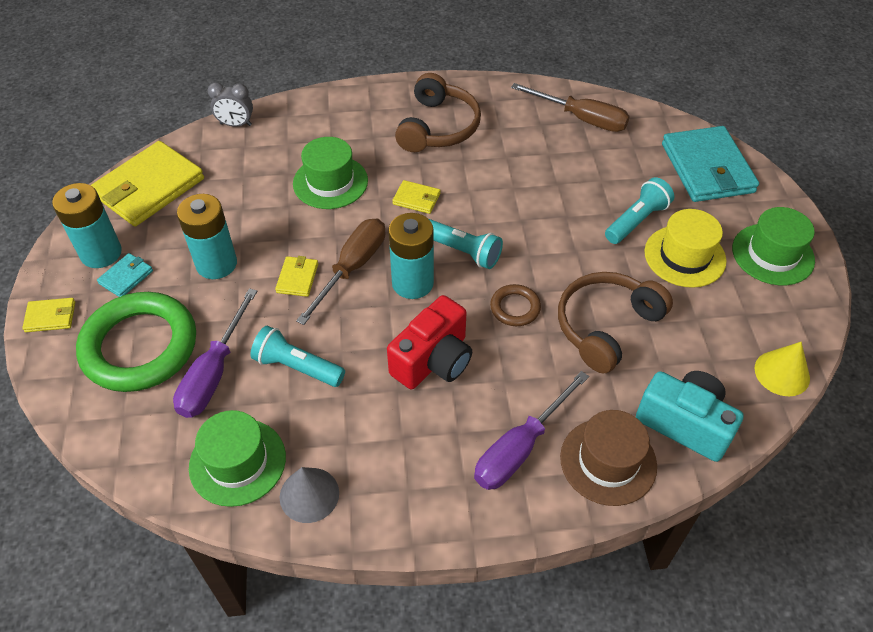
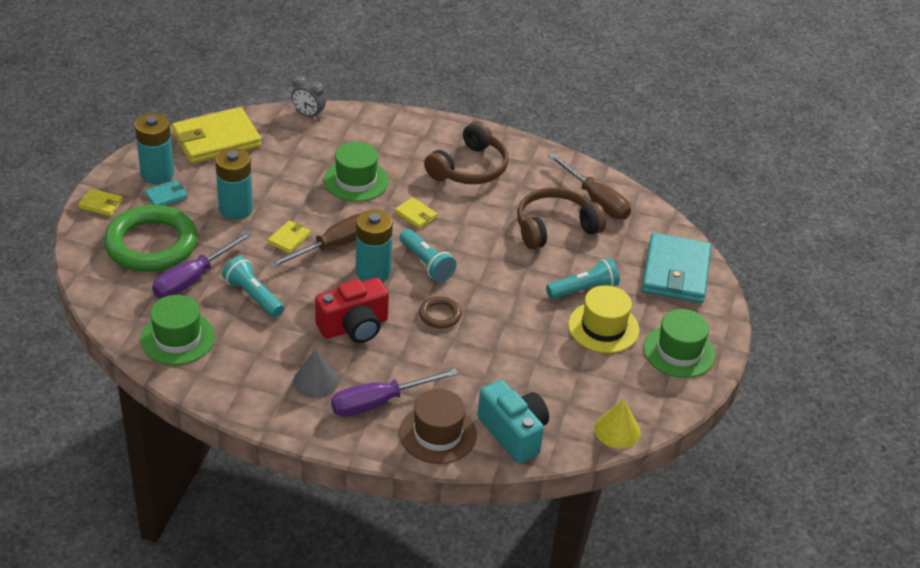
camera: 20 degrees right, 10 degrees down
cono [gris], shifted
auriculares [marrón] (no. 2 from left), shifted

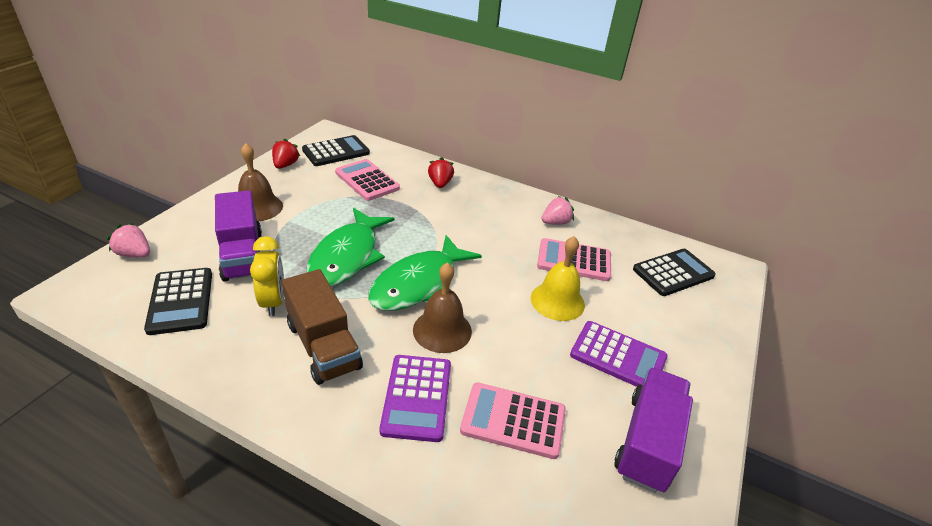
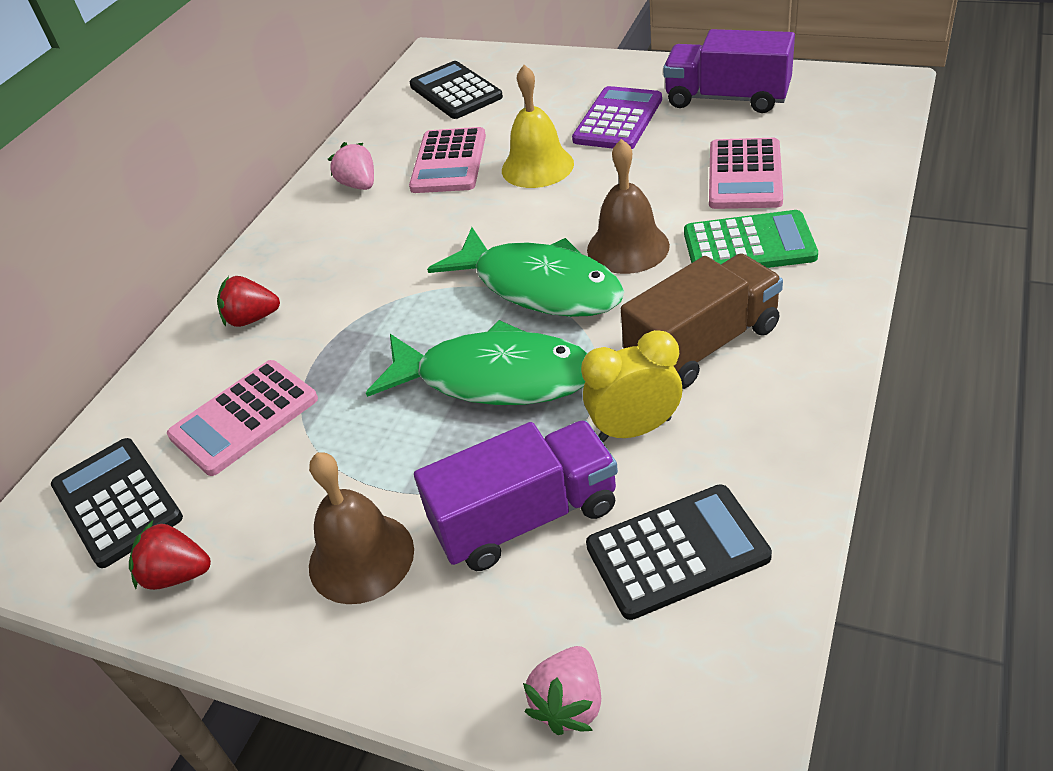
camera: 85 degrees left, 5 degrees up
calculadora [morado] (no. 1 from left) → calculadora [verde]

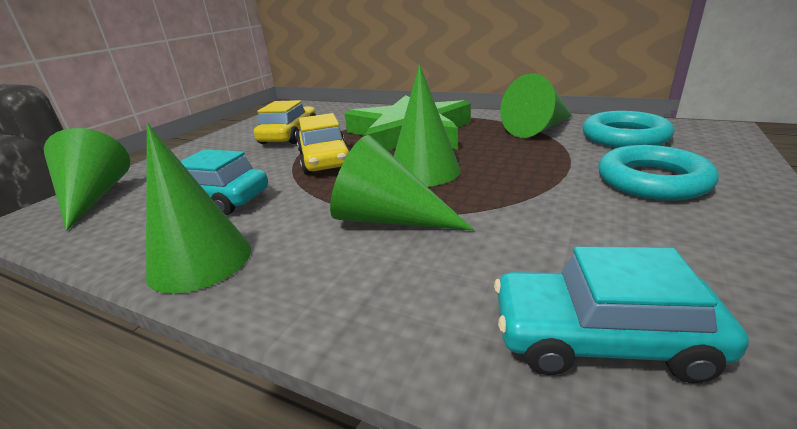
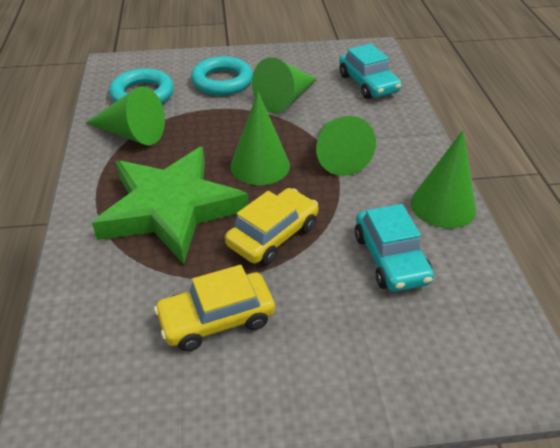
camera: 125 degrees left, 15 degrees up
cono [verde] (no. 1 from left in the first image) → cono [verde] (no. 3 from left), shifted

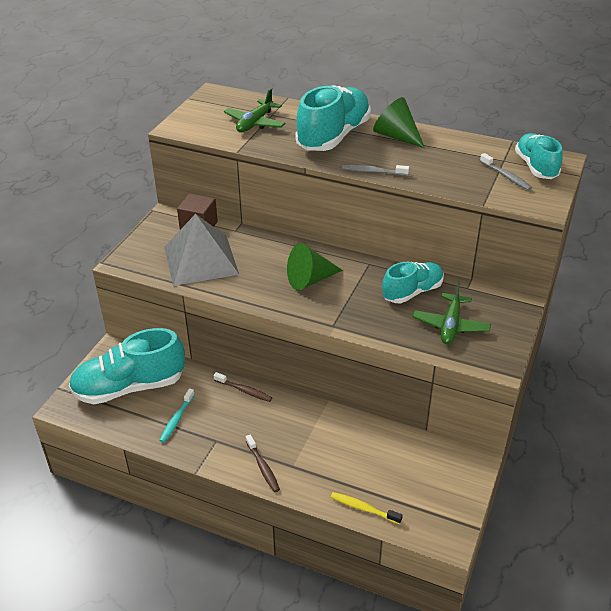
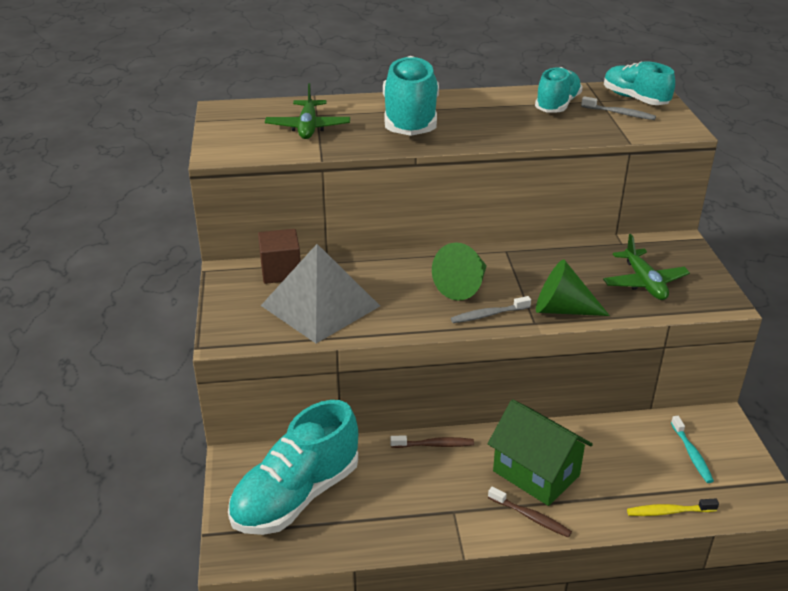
camera: 30 degrees left, 5 degrees down
cepillo de dientes [gris] (no. 1 from left), shifted
- → casa [verde]
zapato [turquesa] (no. 3 from left), shifted
cono [verde] (no. 2 from left), shifted
cepillo de dientes [turquesa], shifted

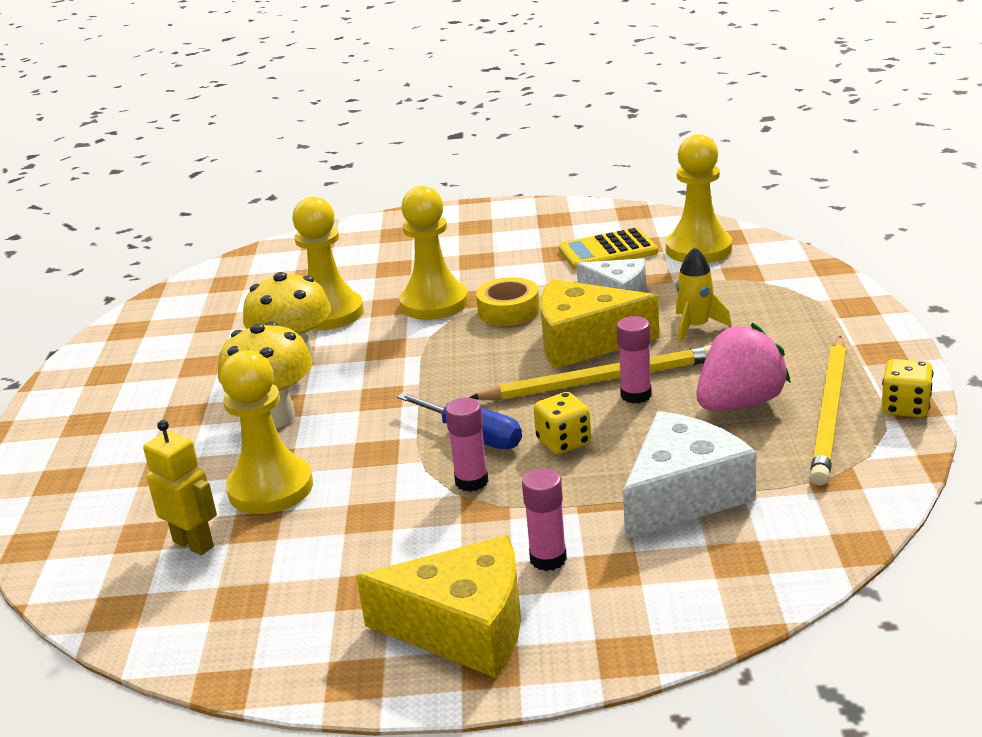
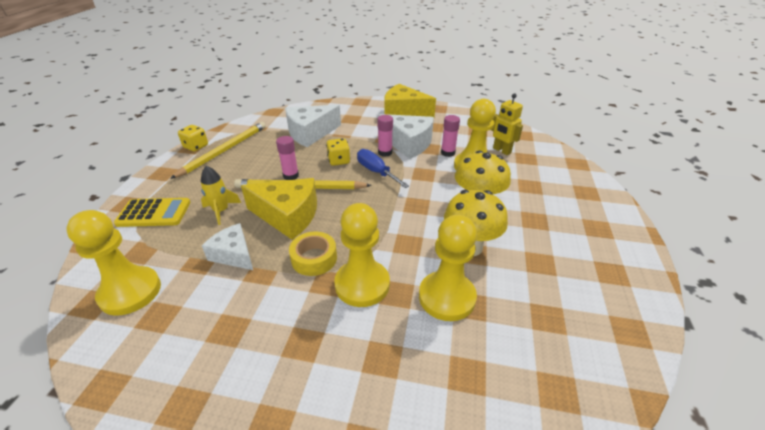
camera: 170 degrees left, 10 degrees up
calculadora [amarillo], shifted
- → queso [blanco] (no. 3 from left)
barra de pegamento [rosa] (no. 2 from left in the first image) → barra de pegamento [rosa] (no. 3 from left), shifted
fresa [rosa] → -

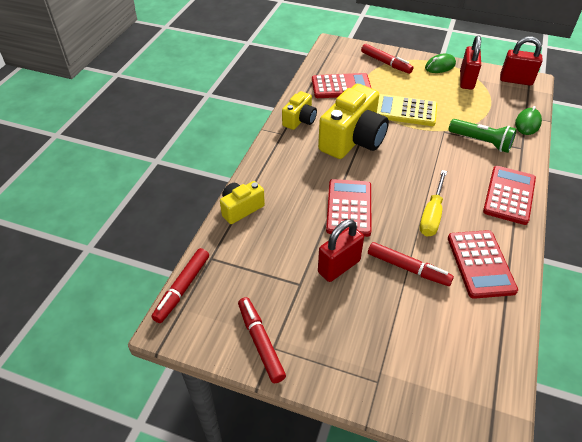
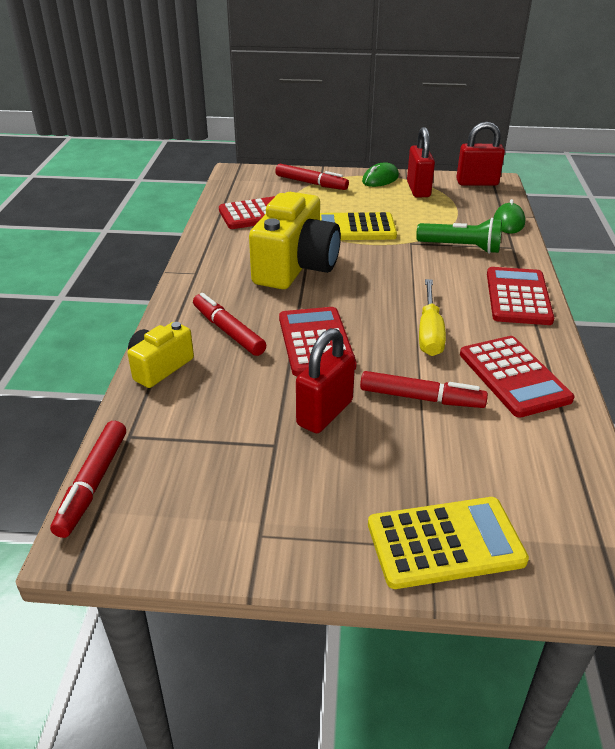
camera: 15 degrees left, 10 degrees down
rotulador [rojo] (no. 2 from left), shifted
- → calculadora [amarillo] (no. 2 from left)
cámara [amarillo] (no. 2 from left) → -

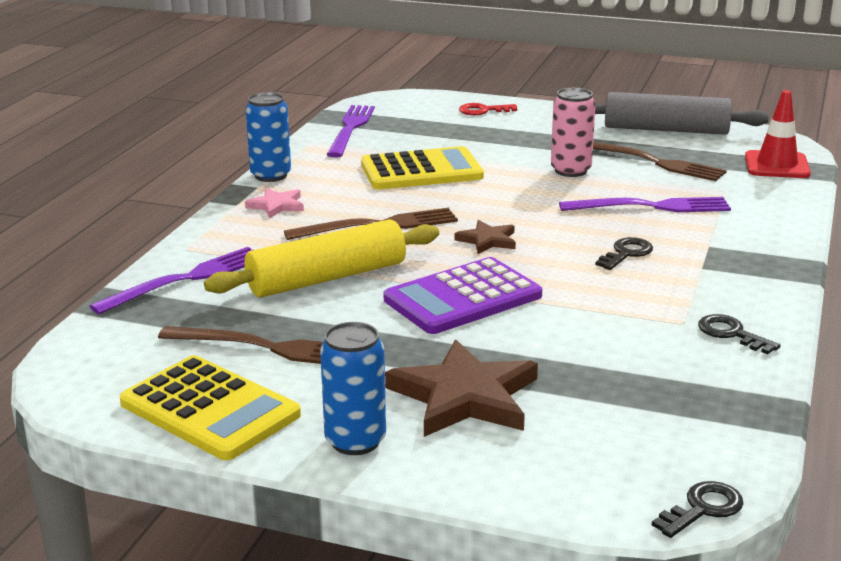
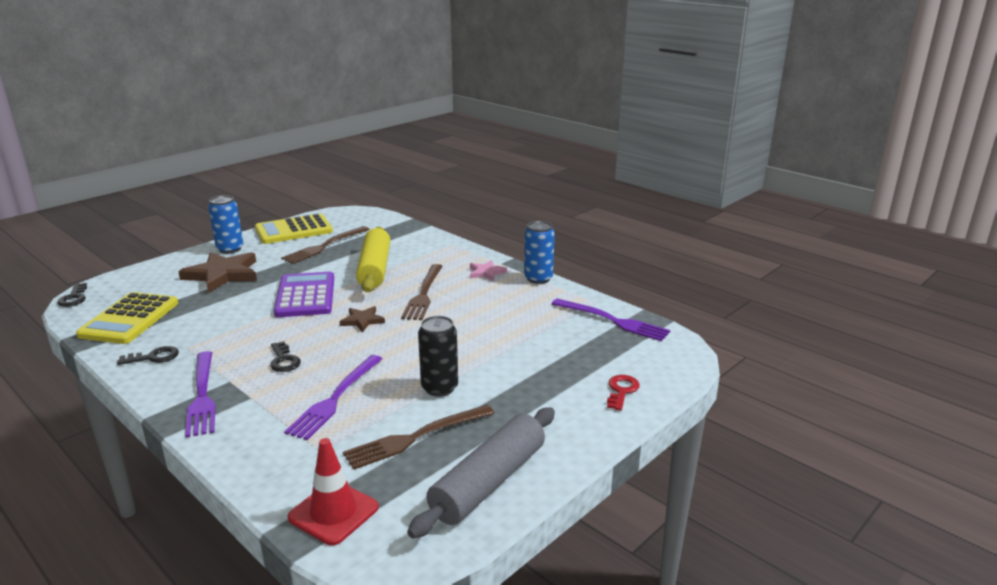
camera: 115 degrees right, 0 degrees up
calculadora [amarillo] (no. 2 from left in the first image) → calculadora [amarillo] (no. 1 from left), shifted
tenedor [morado] (no. 1 from left), shifted
lata [rosa] → lata [negro]

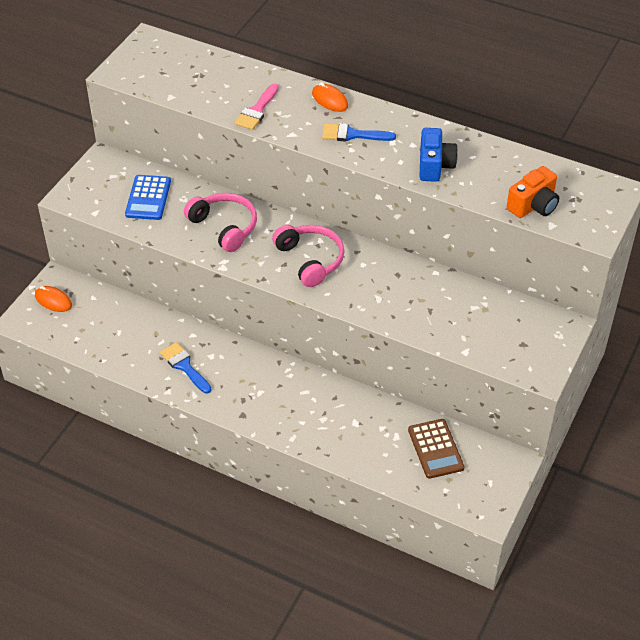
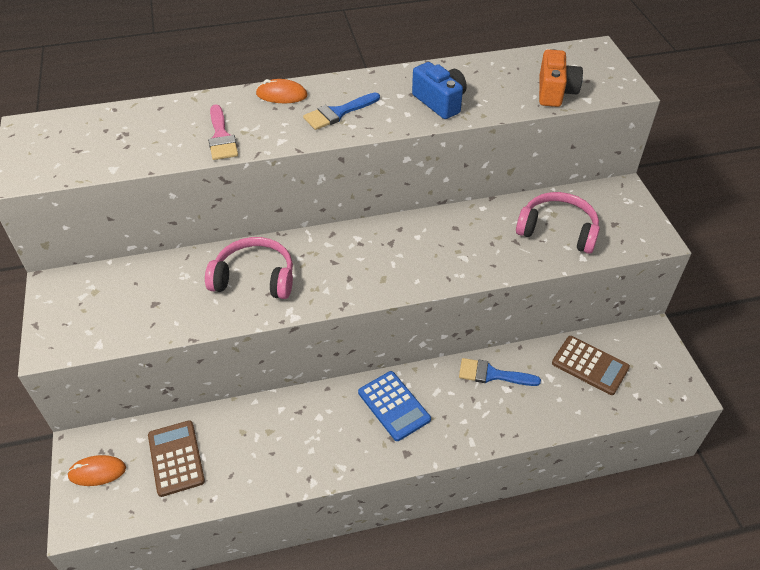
camera: 40 degrees left, 0 degrees up
- → calculadora [marrón] (no. 1 from left)
calculadora [azul], shifted
pincel [azul] (no. 1 from left in the first image) → pincel [azul] (no. 2 from left), shifted
auriculares [rosa] (no. 2 from left), shifted

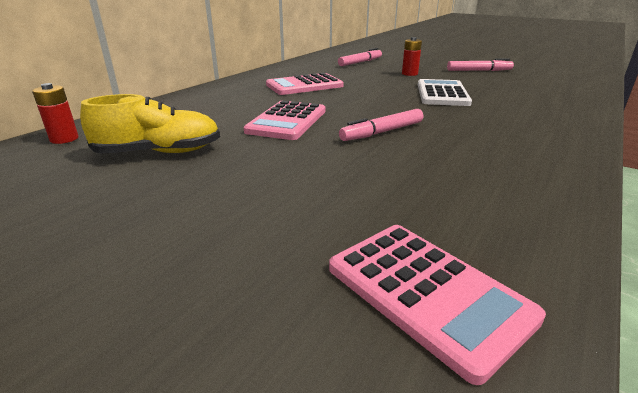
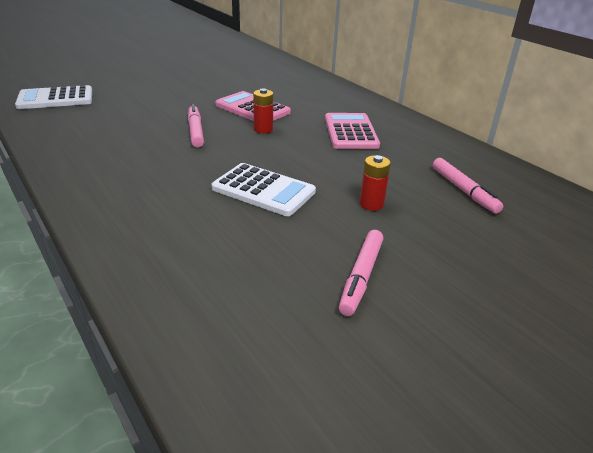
camera: 110 degrees right, 5 degrees up
calculadora [rosa] (no. 3 from left) → calculadora [blanco] (no. 1 from left)
pila [rojo] (no. 1 from left), shifted
zapato [amarillo] → -

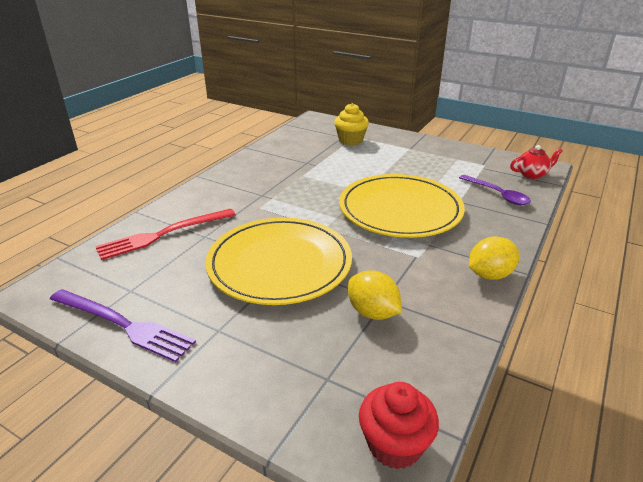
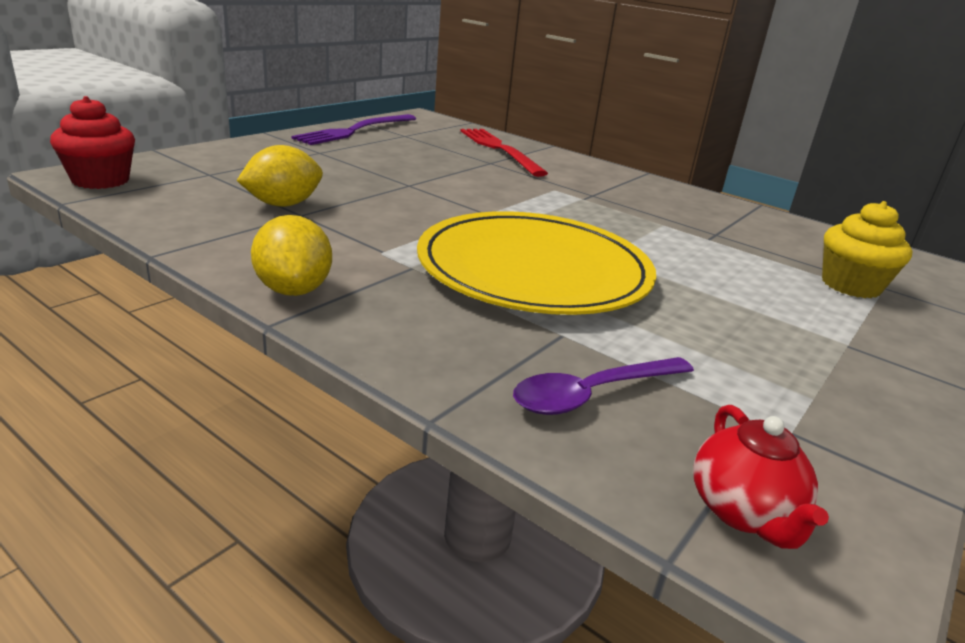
camera: 95 degrees right, 5 degrees down
plato [amarillo] (no. 1 from left) → -

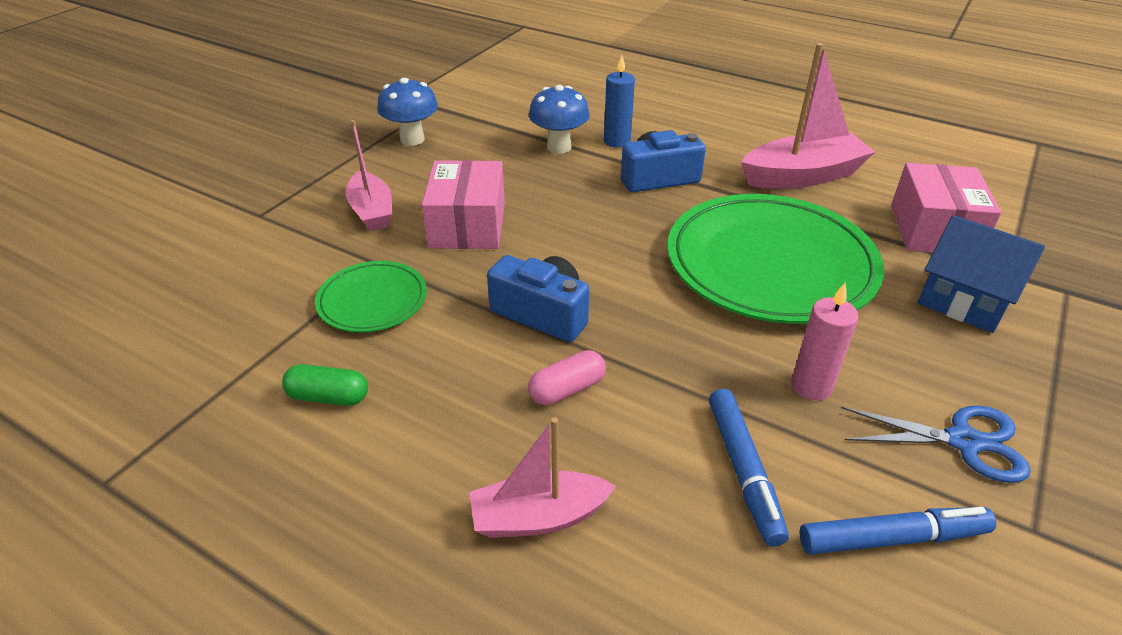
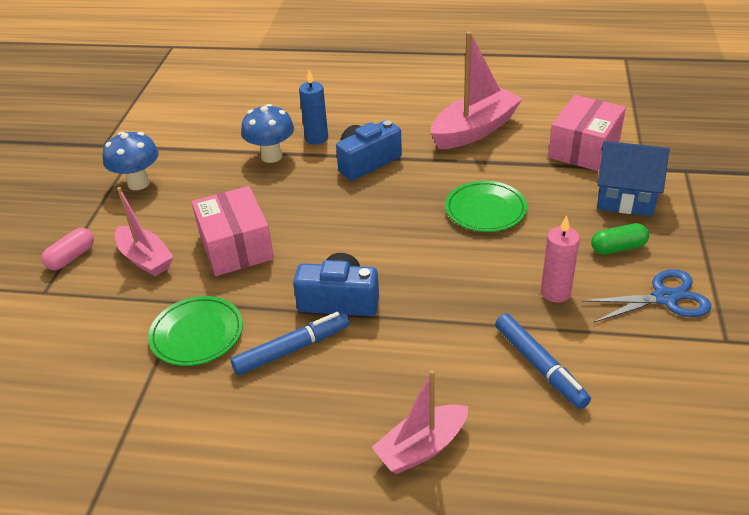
camera: 20 degrees left, 0 degrees up
cápsula [rosa], shifted
rotulador [azul] (no. 2 from left in the first image) → rotulador [azul] (no. 1 from left), shifted
plato [verde] (no. 2 from left), x0.49
caja [rosa] (no. 2 from left), 45 degrees clockwise
cápsula [verde], shifted

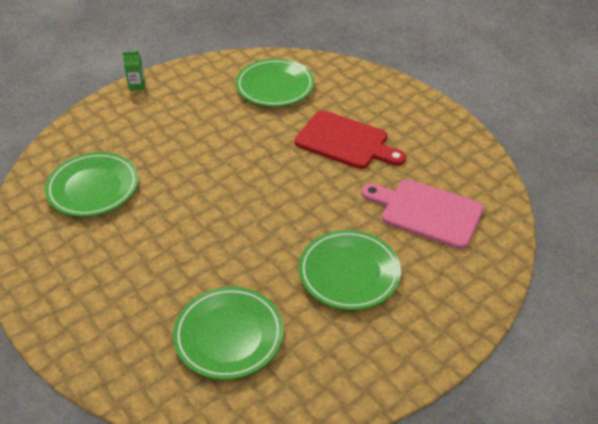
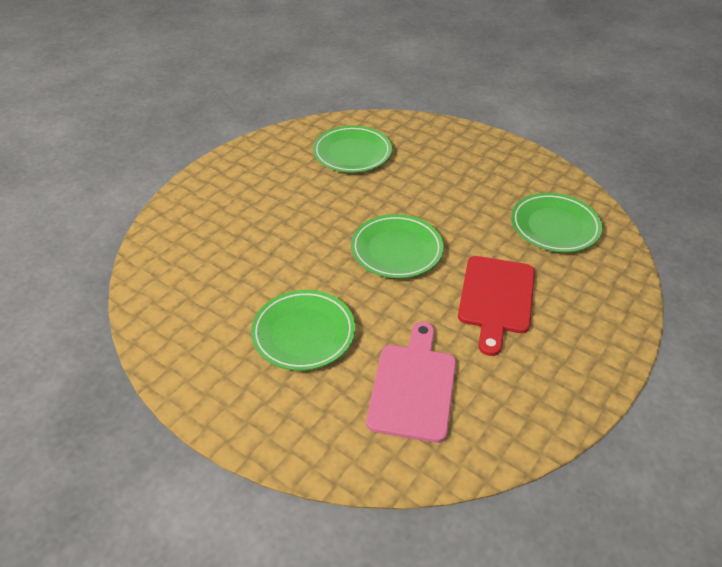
camera: 75 degrees right, 0 degrees up
plato [verde] (no. 2 from left in the first image) → plato [verde] (no. 3 from left), shifted
cartón de leche [verde] → -

